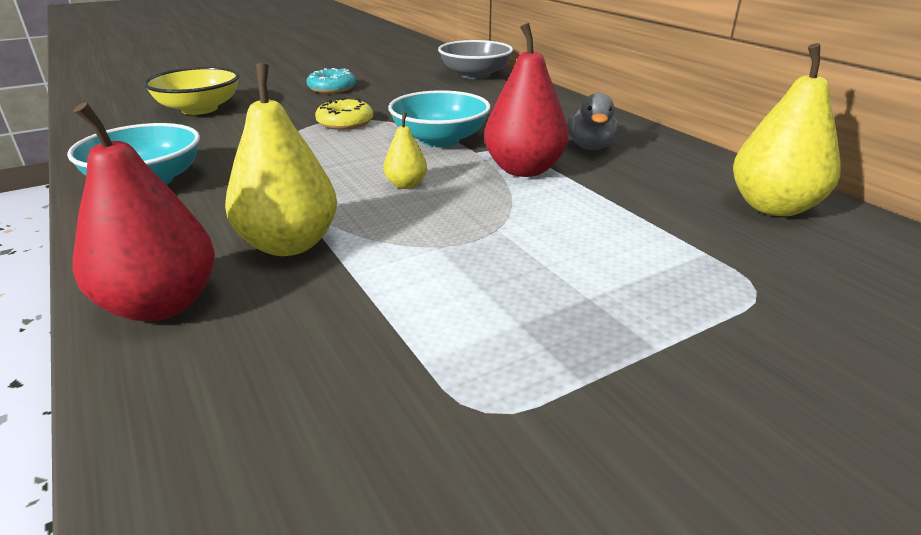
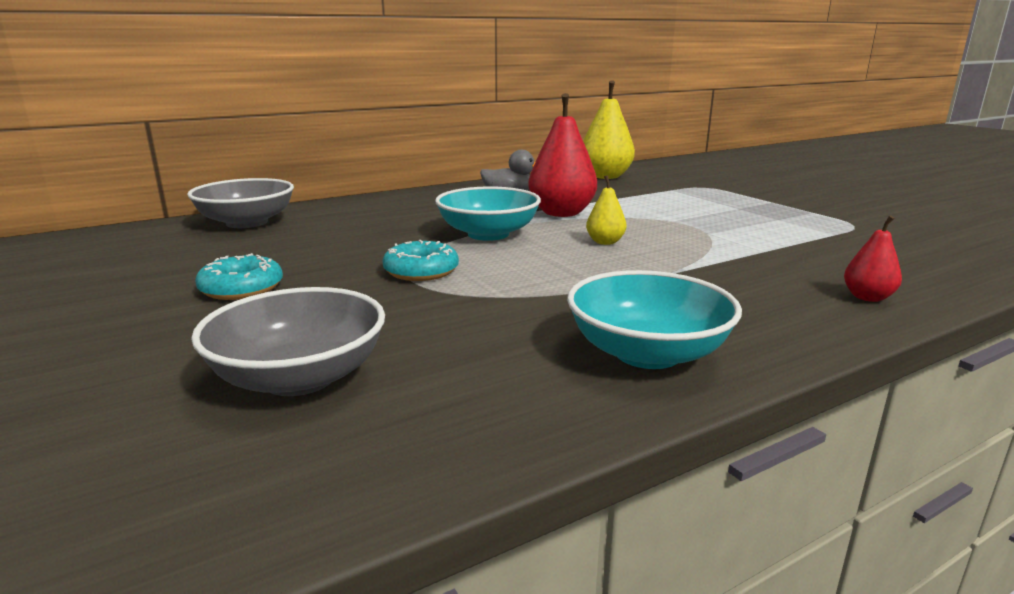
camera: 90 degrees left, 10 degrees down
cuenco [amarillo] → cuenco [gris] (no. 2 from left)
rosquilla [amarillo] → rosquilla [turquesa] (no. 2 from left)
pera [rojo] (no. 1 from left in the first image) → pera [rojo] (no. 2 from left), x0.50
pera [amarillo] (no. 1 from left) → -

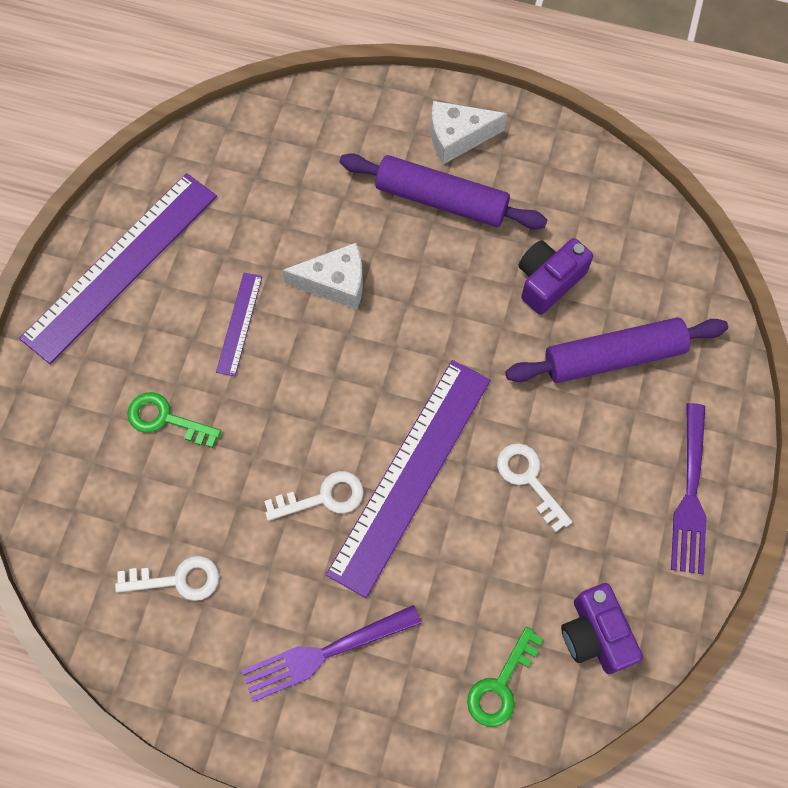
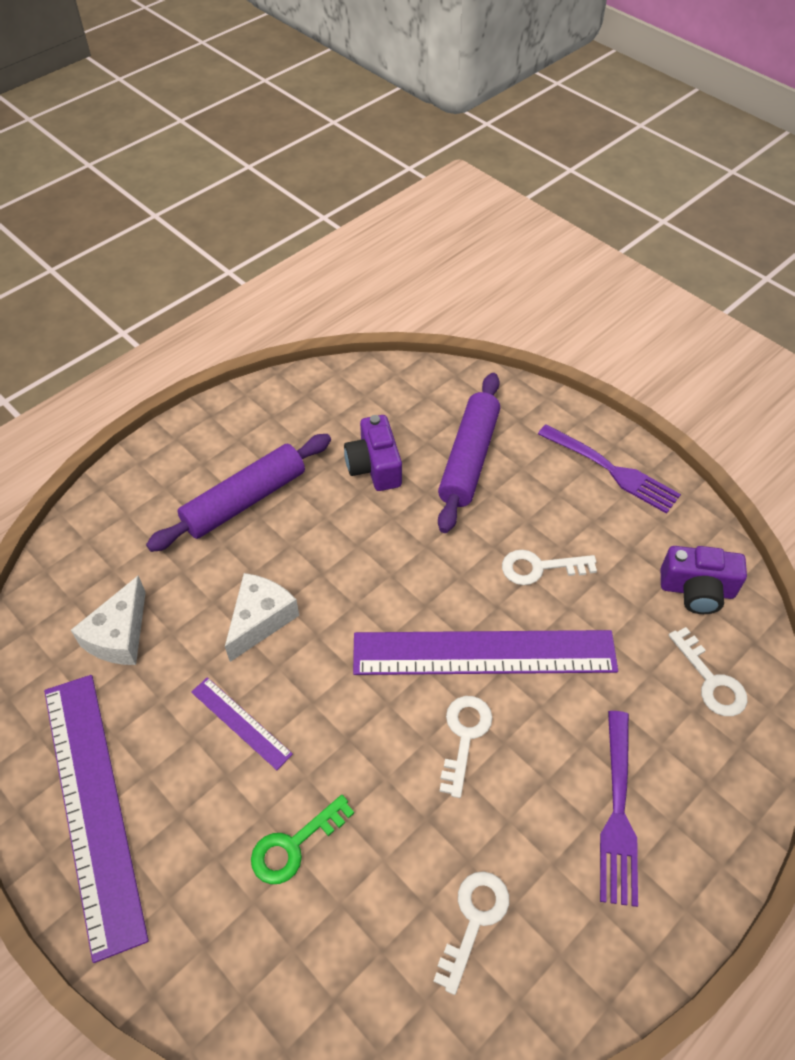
camera: 60 degrees left, 15 degrees down
queso [blanco] (no. 2 from left in the first image) → queso [blanco] (no. 1 from left), shifted
regla [morado] (no. 3 from left), 60 degrees counterclockwise
llave [verde] (no. 2 from left) → llave [blanco] (no. 4 from left)

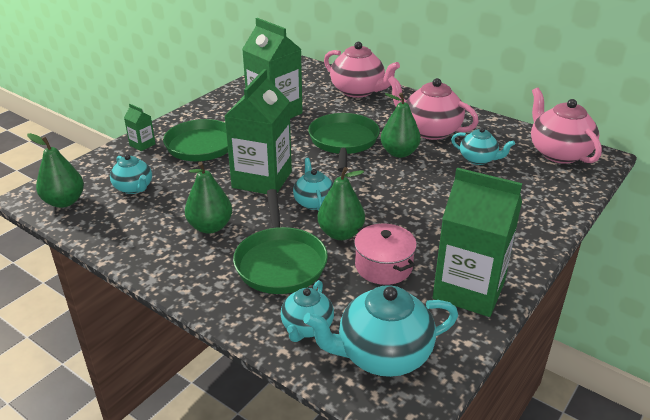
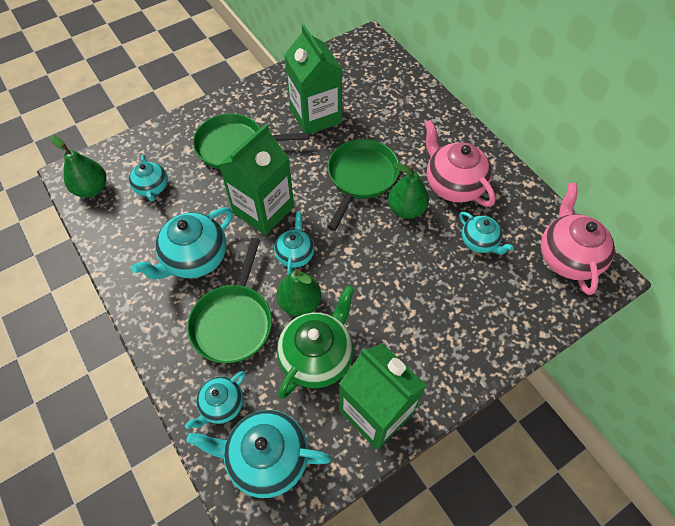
camera: 20 degrees right, 25 degrees up
pera [verde] (no. 2 from left) → tetera [turquesa] (no. 2 from left)
olla [rosa] → tetera [verde]
cartón de leche [verde] (no. 1 from left) → -
tetera [rosa] (no. 1 from left) → -

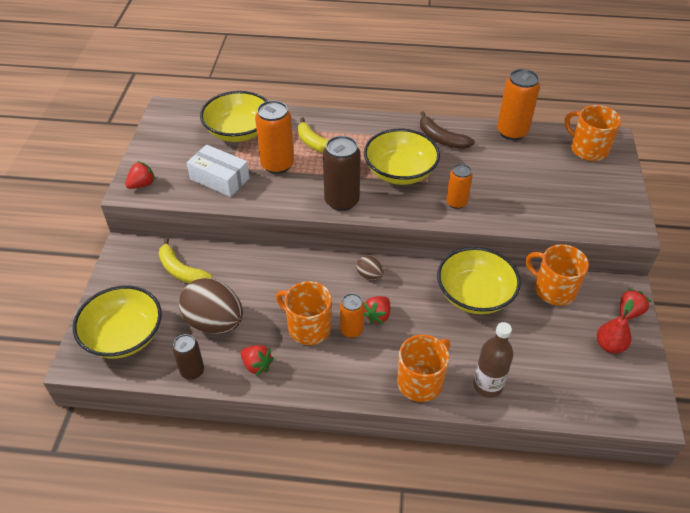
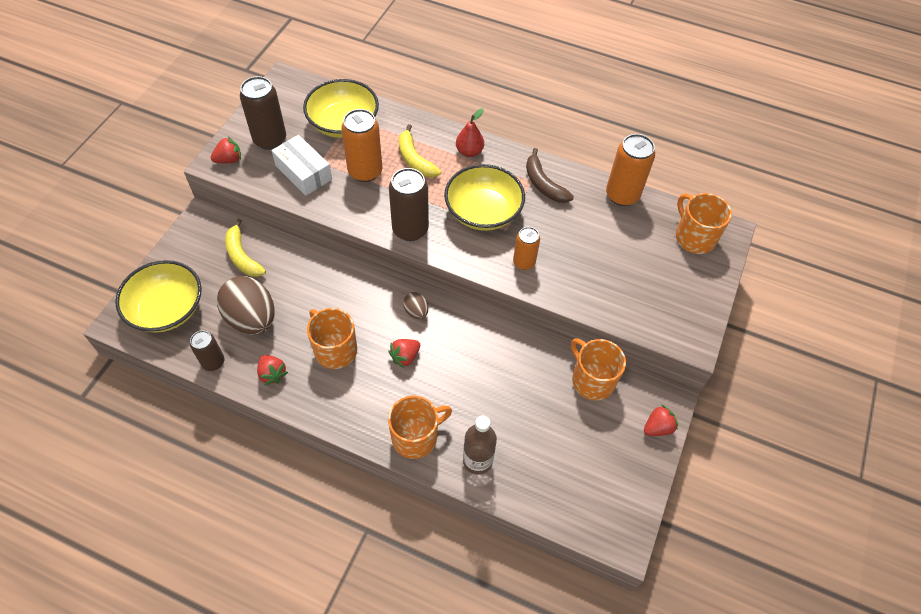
camera: 15 degrees right, 10 degrees up
- → lata [marrón] (no. 2 from left)
pera [rojo], shifted
lata [naranja] (no. 2 from left) → -
cuenco [amarillo] (no. 4 from left) → -

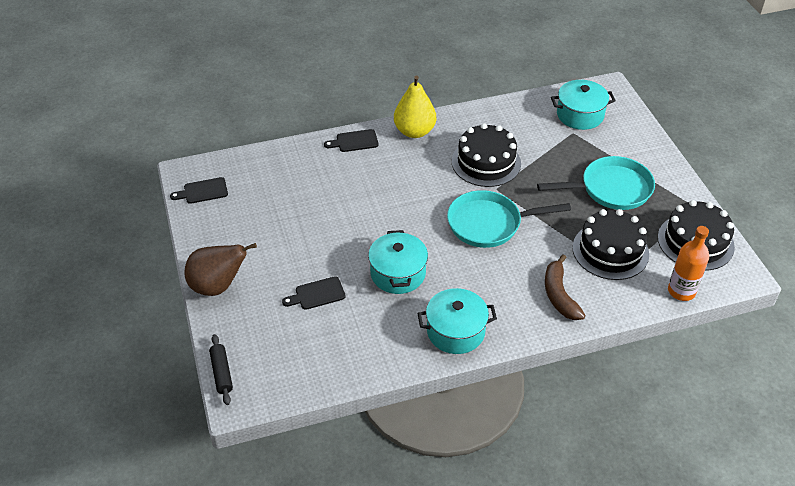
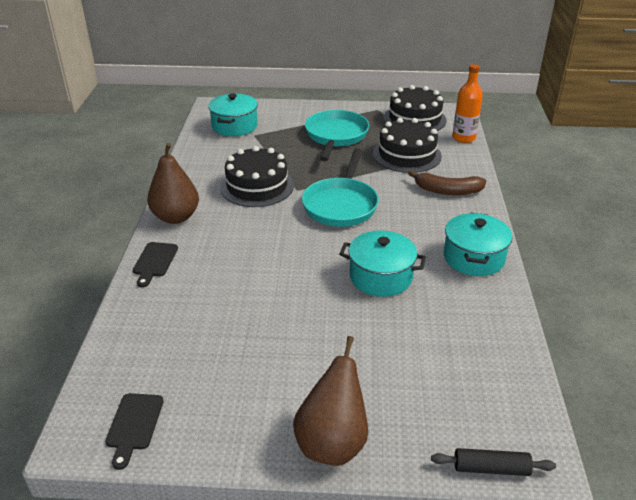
camera: 70 degrees left, 10 degrees down
pera [amarillo] → pera [marrón] (no. 1 from left)
tabla de cortar [negro] (no. 2 from left) → -

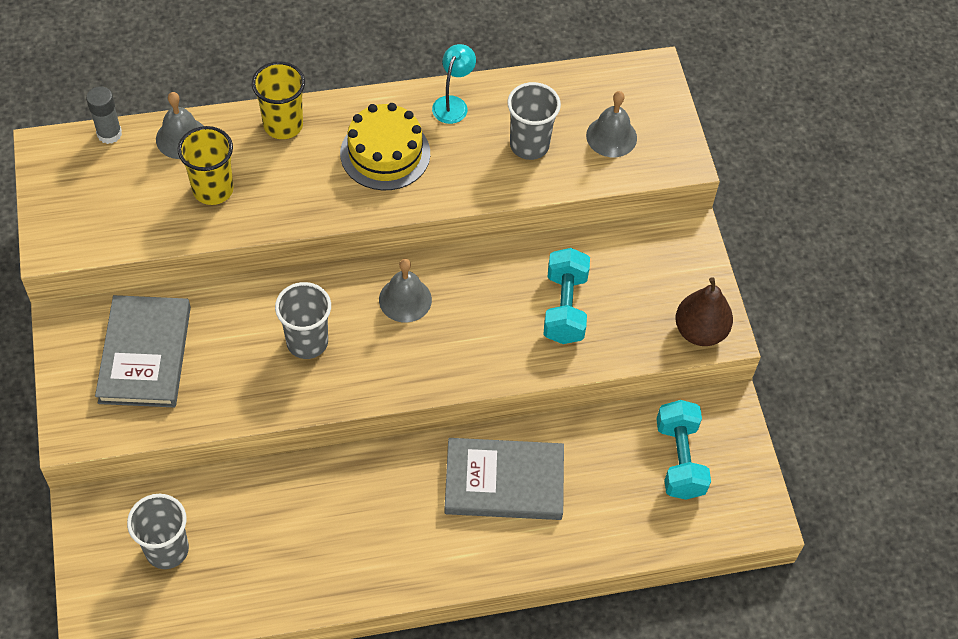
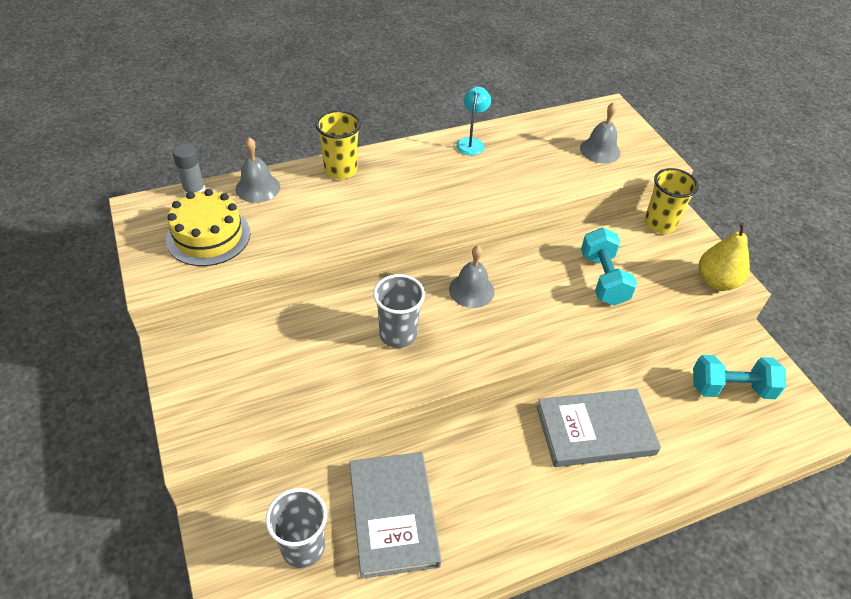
camera: 10 degrees left, 10 degrees down
tarta [amarillo], shifted
libro [gris] (no. 1 from left), shifted
vaso [amarillo] (no. 1 from left in the first image) → vaso [amarillo] (no. 2 from left), shifted
mancuerna [turquesa] (no. 2 from left), 75 degrees counterclockwise
pera [marrón] → pera [amarillo]
vaso [gris] (no. 3 from left) → -

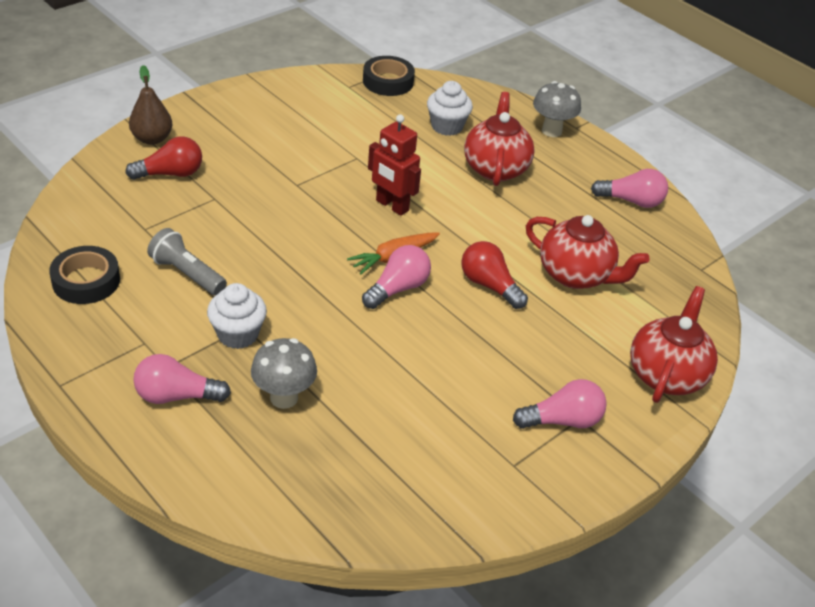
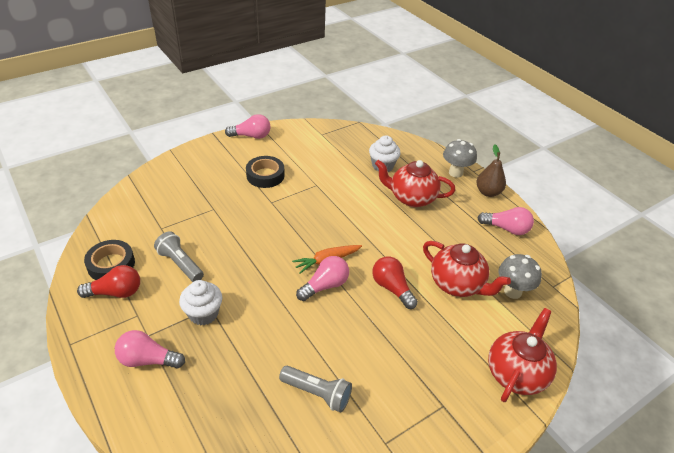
camera: 10 degrees right, 0 degrees up
bombilla [rojo] (no. 1 from left), shifted
bombilla [rosa] (no. 3 from left in the first image) → bombilla [rosa] (no. 2 from left), shifted
cinta adhesiva [negro] (no. 2 from left), shifted
- → lámpara de mano [gris] (no. 2 from left)
tetera [rojo] (no. 1 from left), 90 degrees counterclockwise
pera [marrón], shifted
seta [gris] (no. 1 from left in the first image) → seta [gris] (no. 2 from left), shifted
robot [rojo] → -

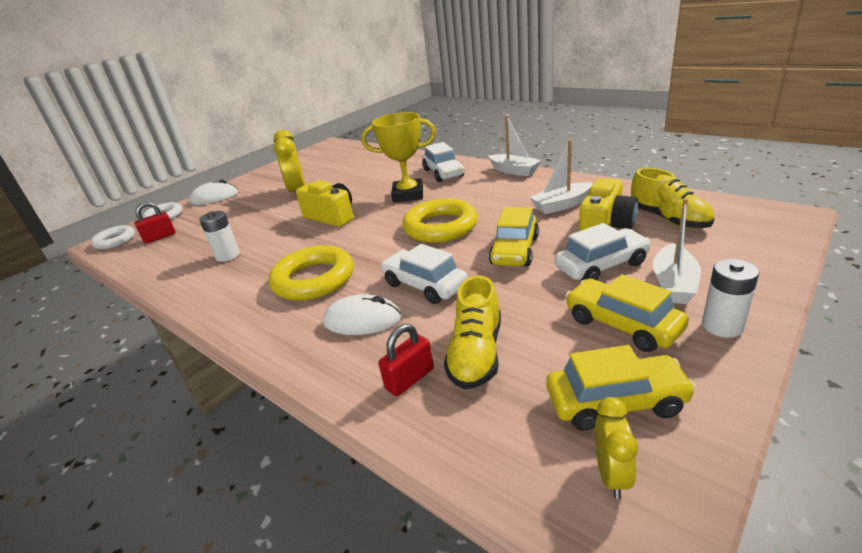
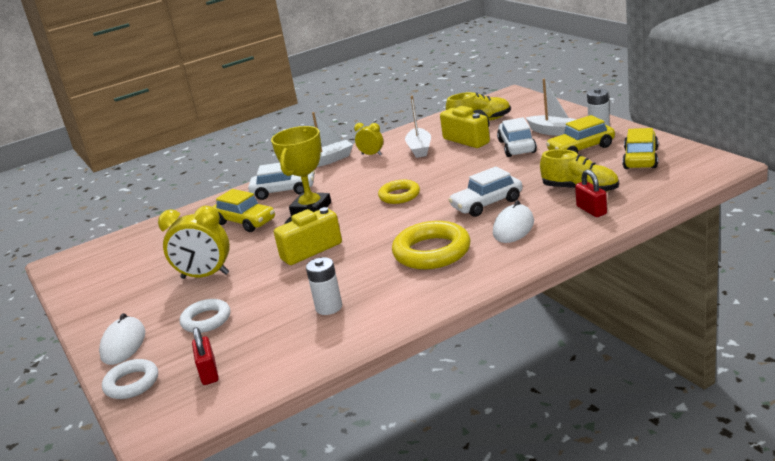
camera: 70 degrees left, 5 degrees down
anillo [blanco] (no. 1 from left in the first image) → anillo [blanco] (no. 2 from left), shifted
coche [amarillo] (no. 1 from left), shifted
despertador [amarillo] (no. 2 from left), shifted
anillo [amarillo] (no. 2 from left in the first image) → anillo [amarillo] (no. 1 from left), x0.61

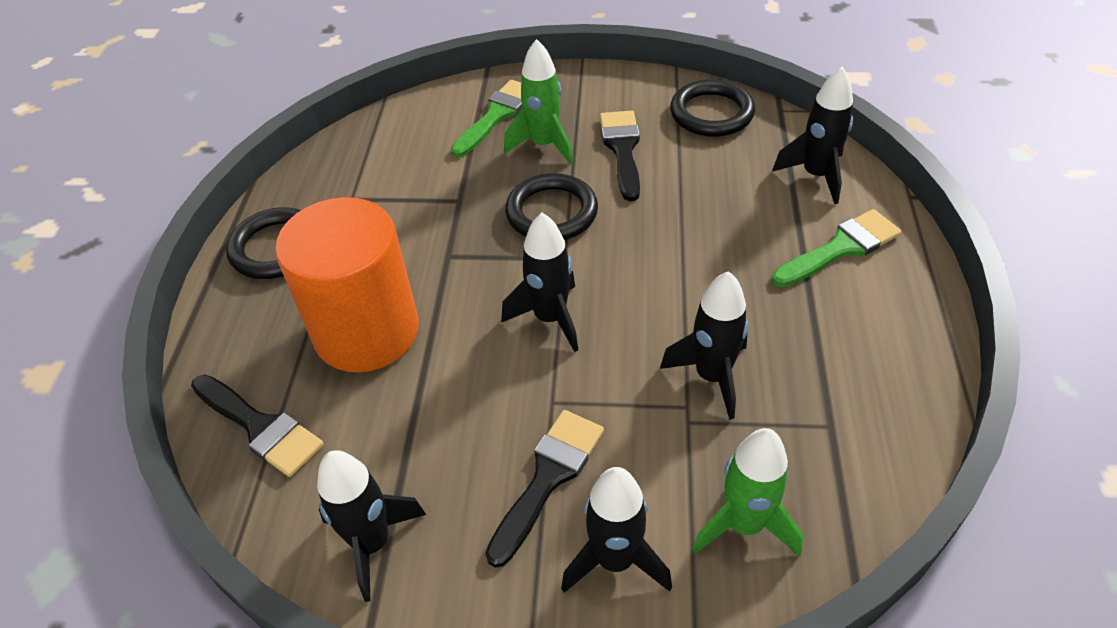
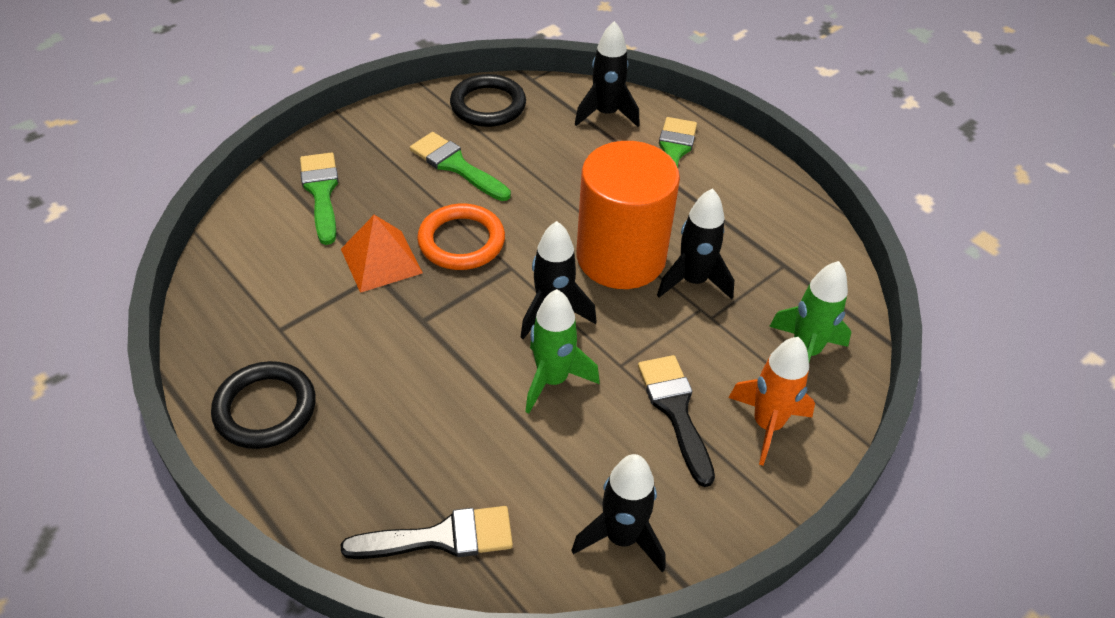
camera: 50 degrees left, 0 degrees up
- → pirámide [naranja]
pincel [negro] (no. 3 from left) → pincel [verde] (no. 2 from left)
anillo [negro] (no. 2 from left) → anillo [naranja]
cohete [verde] (no. 1 from left), shifted
cilindro [naranja], shifted
cohete [negro] (no. 3 from left) → cohete [naranja]

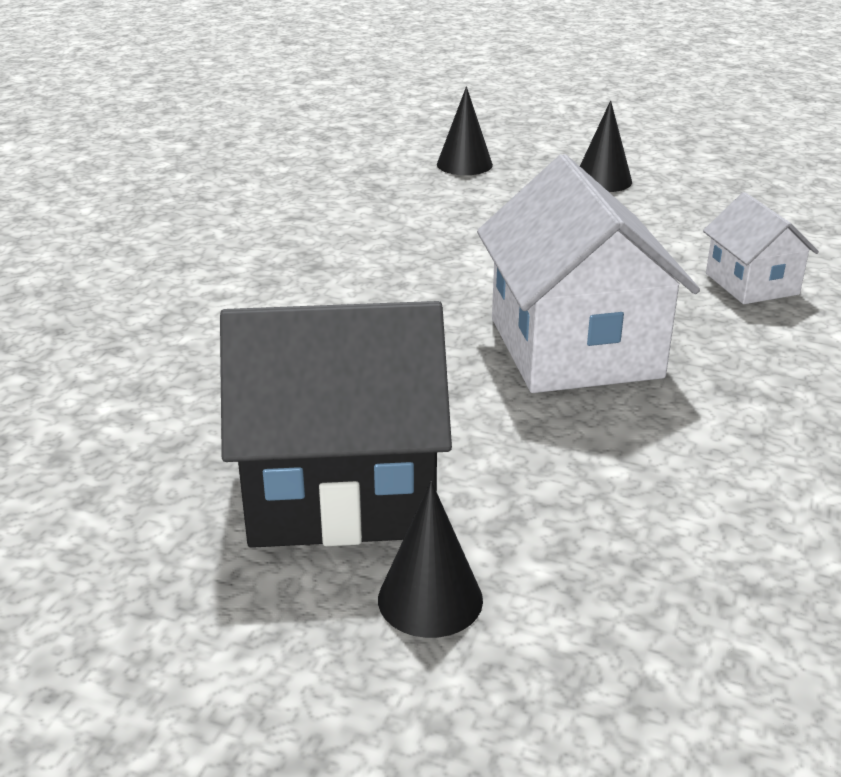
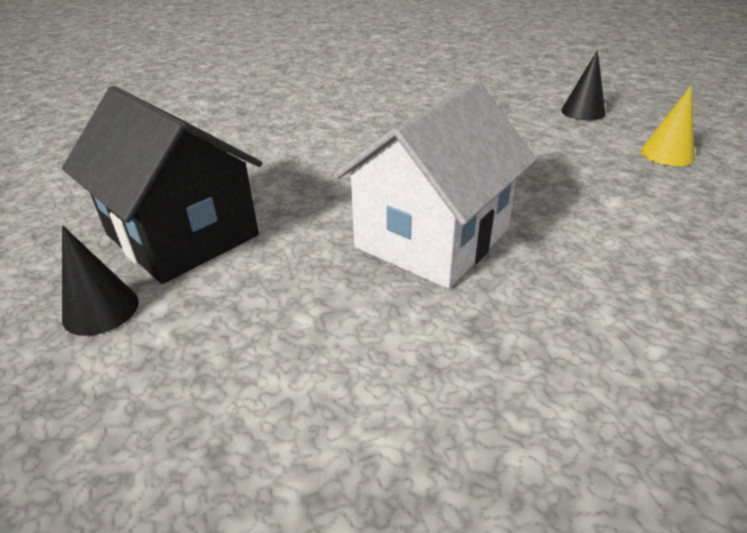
camera: 50 degrees right, 5 degrees up
cono [negro] (no. 3 from left) → cono [amarillo]
casa [blanco] (no. 2 from left) → -

